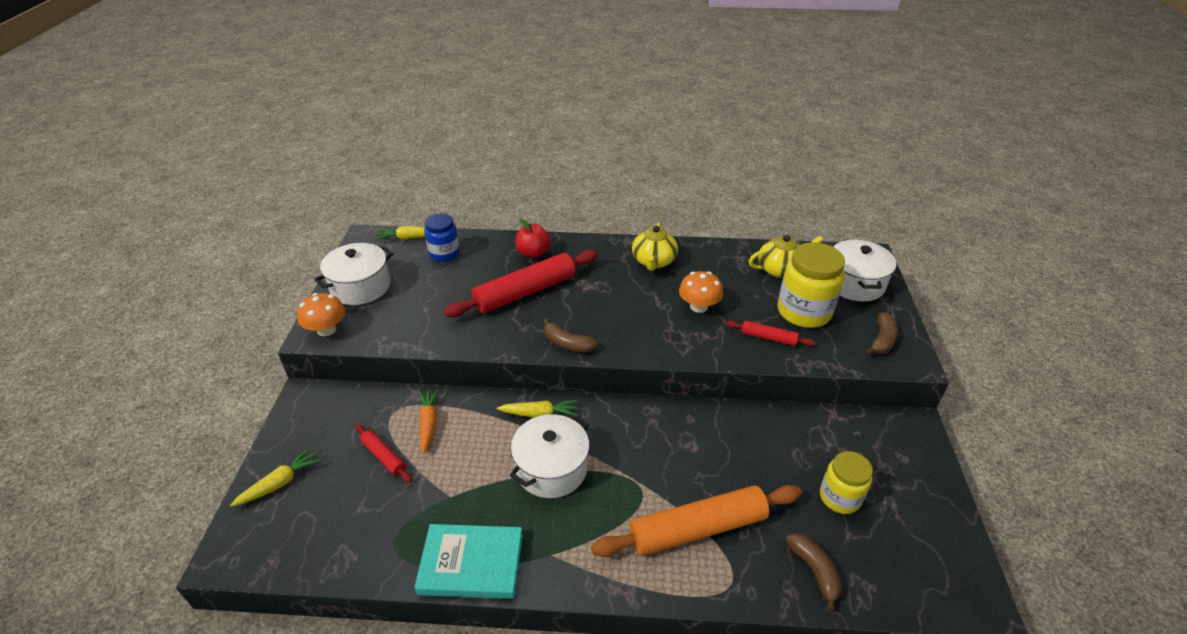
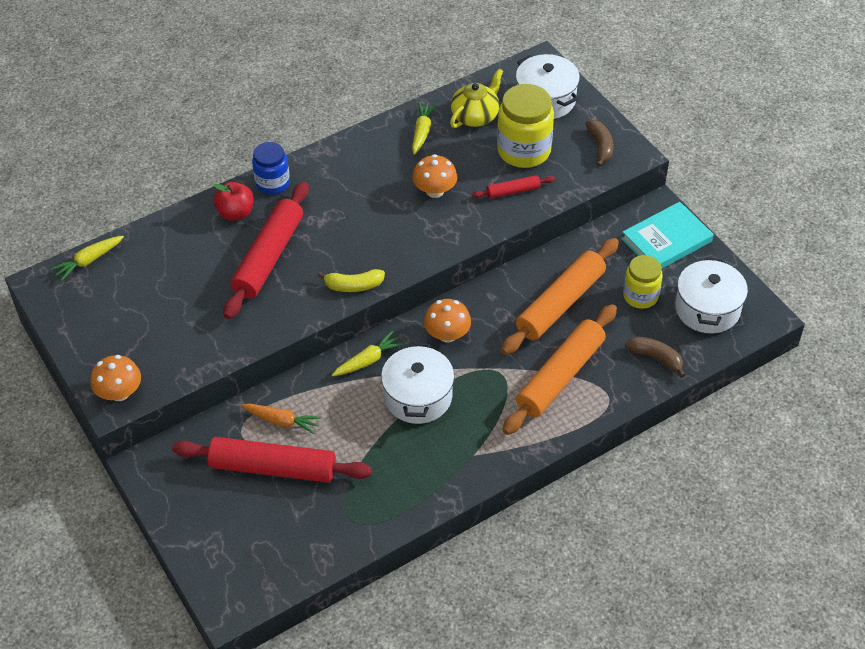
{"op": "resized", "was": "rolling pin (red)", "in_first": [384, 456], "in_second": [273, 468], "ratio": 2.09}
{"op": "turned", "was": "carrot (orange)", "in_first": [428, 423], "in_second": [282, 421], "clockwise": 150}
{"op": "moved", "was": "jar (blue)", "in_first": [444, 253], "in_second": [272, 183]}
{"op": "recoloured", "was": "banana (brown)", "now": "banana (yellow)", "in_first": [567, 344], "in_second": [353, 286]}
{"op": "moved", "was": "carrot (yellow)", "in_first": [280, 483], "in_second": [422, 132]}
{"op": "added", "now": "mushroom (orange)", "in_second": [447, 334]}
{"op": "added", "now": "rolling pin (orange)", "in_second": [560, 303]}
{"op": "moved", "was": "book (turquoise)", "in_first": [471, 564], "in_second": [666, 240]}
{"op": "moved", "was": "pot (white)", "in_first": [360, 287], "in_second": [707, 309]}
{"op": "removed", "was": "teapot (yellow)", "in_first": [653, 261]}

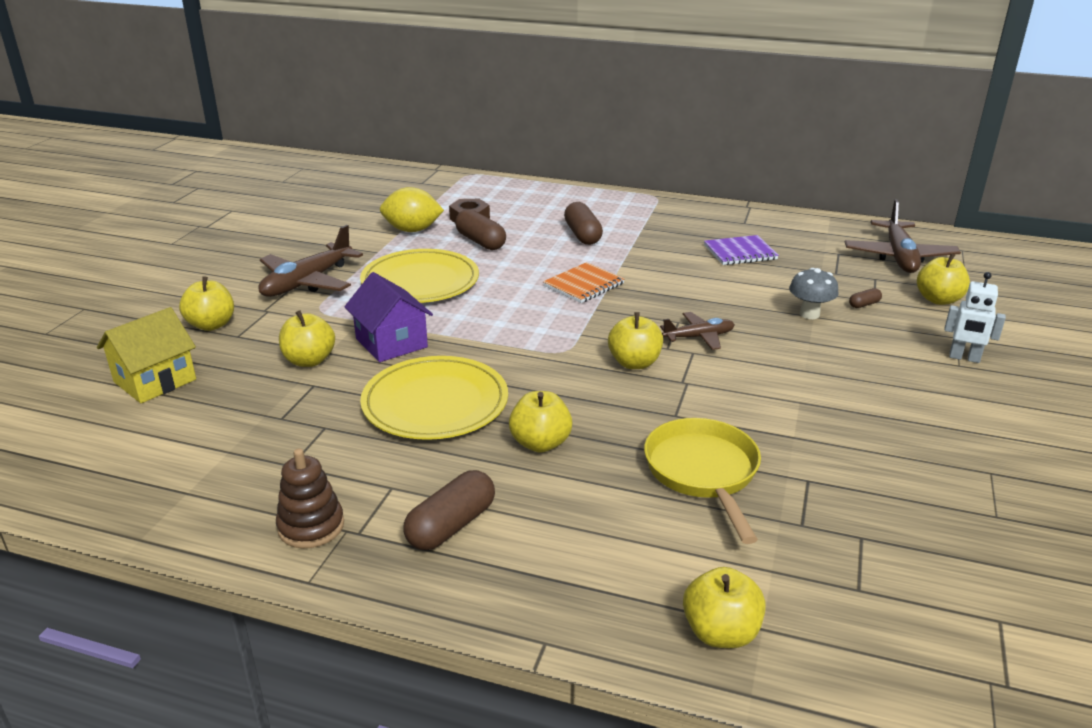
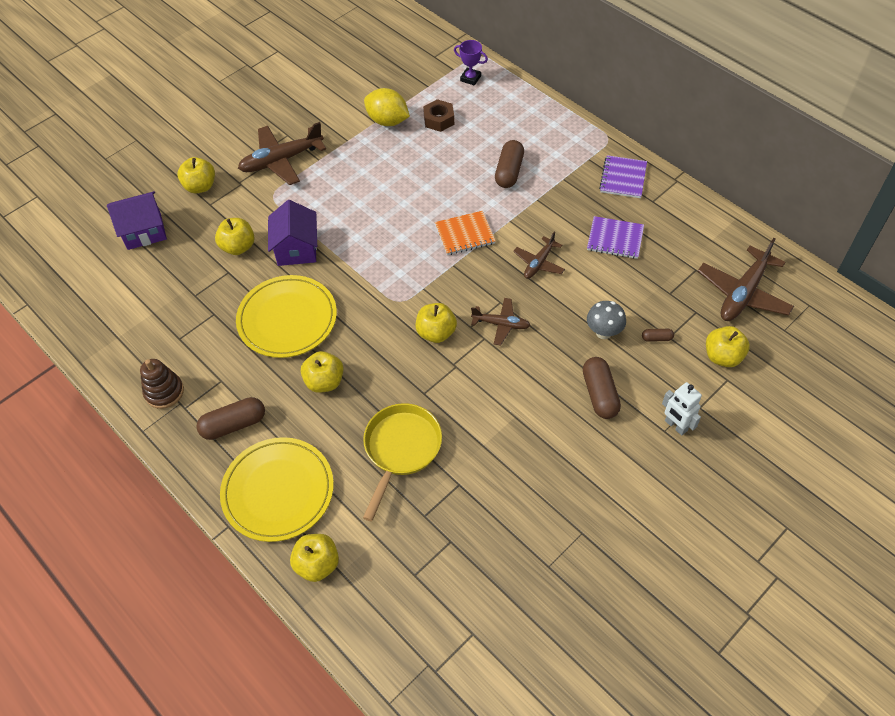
{"op": "recoloured", "was": "house (yellow)", "now": "house (purple)", "in_first": [155, 381], "in_second": [144, 231]}
{"op": "moved", "was": "plate (yellow)", "in_first": [420, 281], "in_second": [278, 491]}
{"op": "added", "now": "trophy (purple)", "in_second": [470, 78]}
{"op": "added", "now": "plane (brown)", "in_second": [539, 263]}
{"op": "moved", "was": "capsule (brown)", "in_first": [480, 242], "in_second": [599, 394]}
{"op": "added", "now": "notebook (purple)", "in_second": [623, 178]}

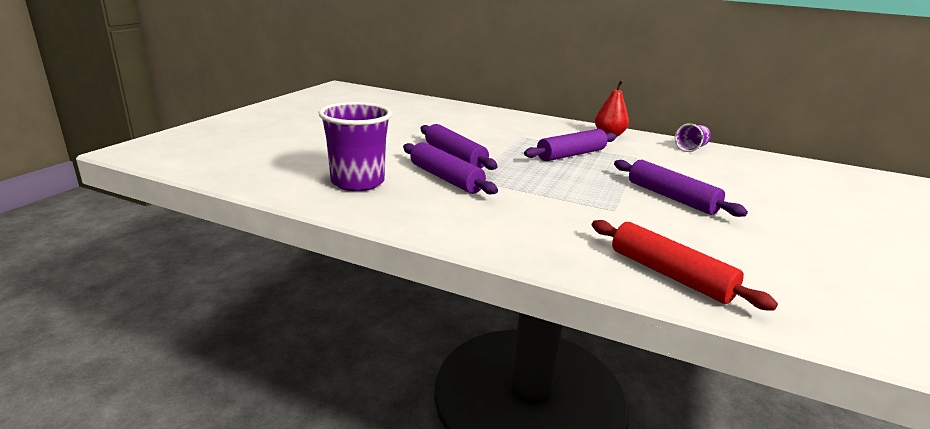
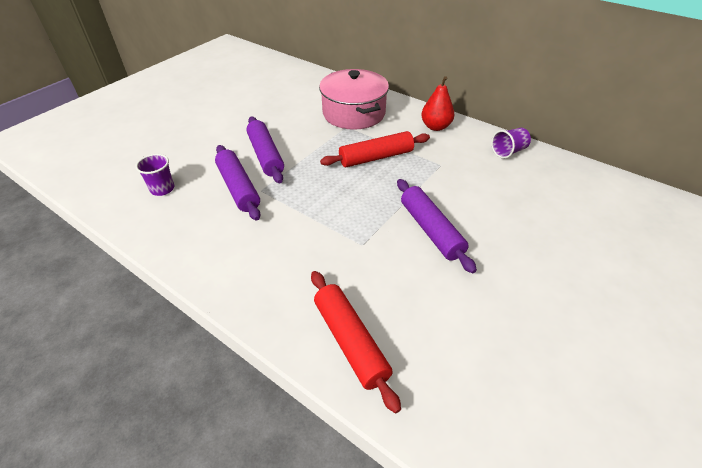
{"op": "resized", "was": "cup (purple)", "in_first": [357, 182], "in_second": [162, 189], "ratio": 0.53}
{"op": "added", "now": "pot (pink)", "in_second": [354, 113]}
{"op": "recoloured", "was": "rolling pin (purple)", "now": "rolling pin (red)", "in_first": [571, 155], "in_second": [376, 157]}

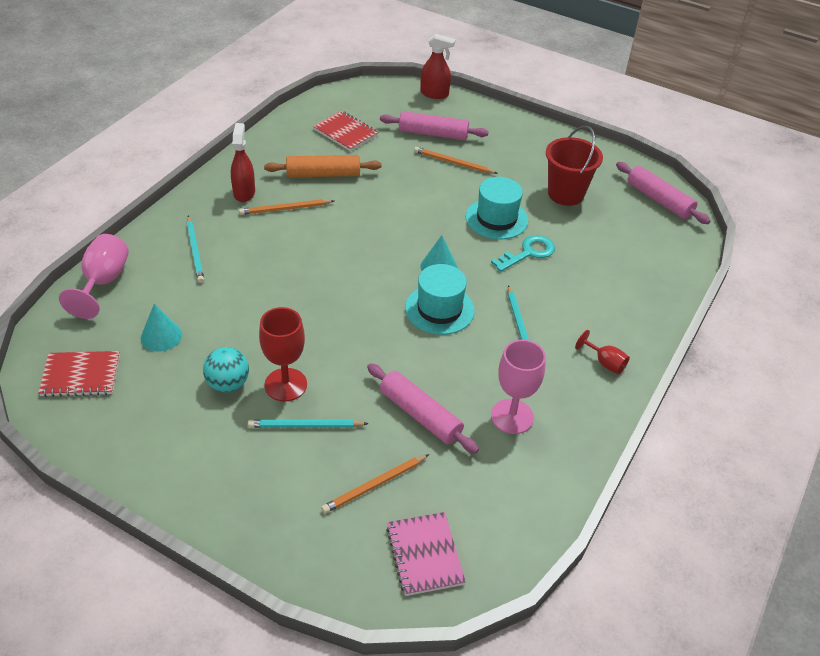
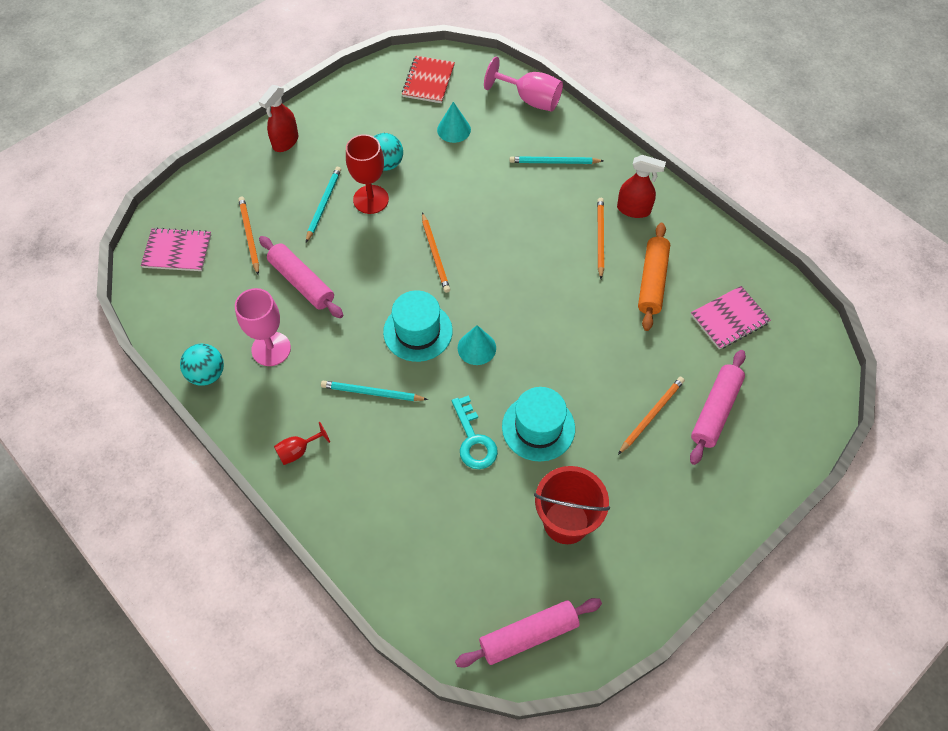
{"op": "added", "now": "ball (turquoise)", "in_second": [207, 374]}
{"op": "moved", "was": "spray bottle (red)", "in_first": [434, 94], "in_second": [285, 142]}
{"op": "turned", "was": "rolling pin (pink)", "in_first": [420, 415], "in_second": [302, 282], "clockwise": 75}
{"op": "added", "now": "pencil (orange)", "in_second": [435, 254]}
{"op": "recoloured", "was": "notebook (red)", "now": "notebook (pink)", "in_first": [345, 132], "in_second": [729, 319]}

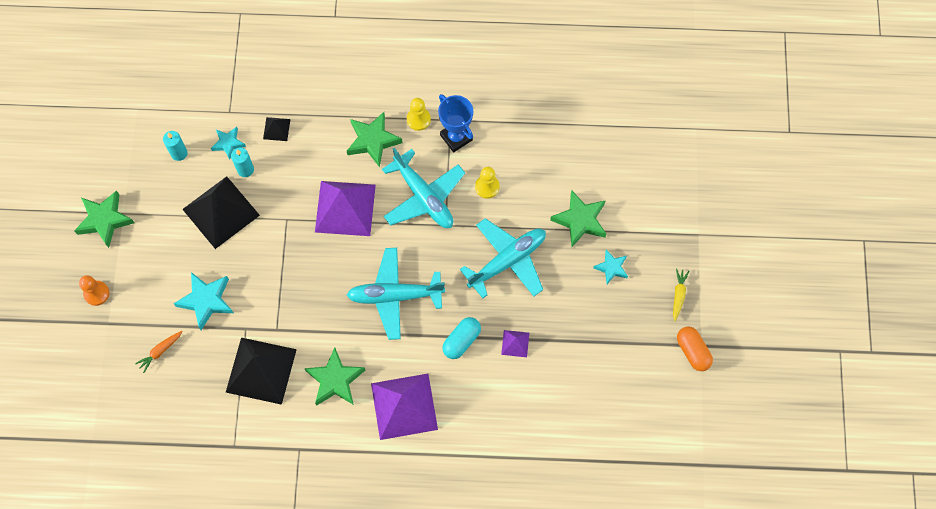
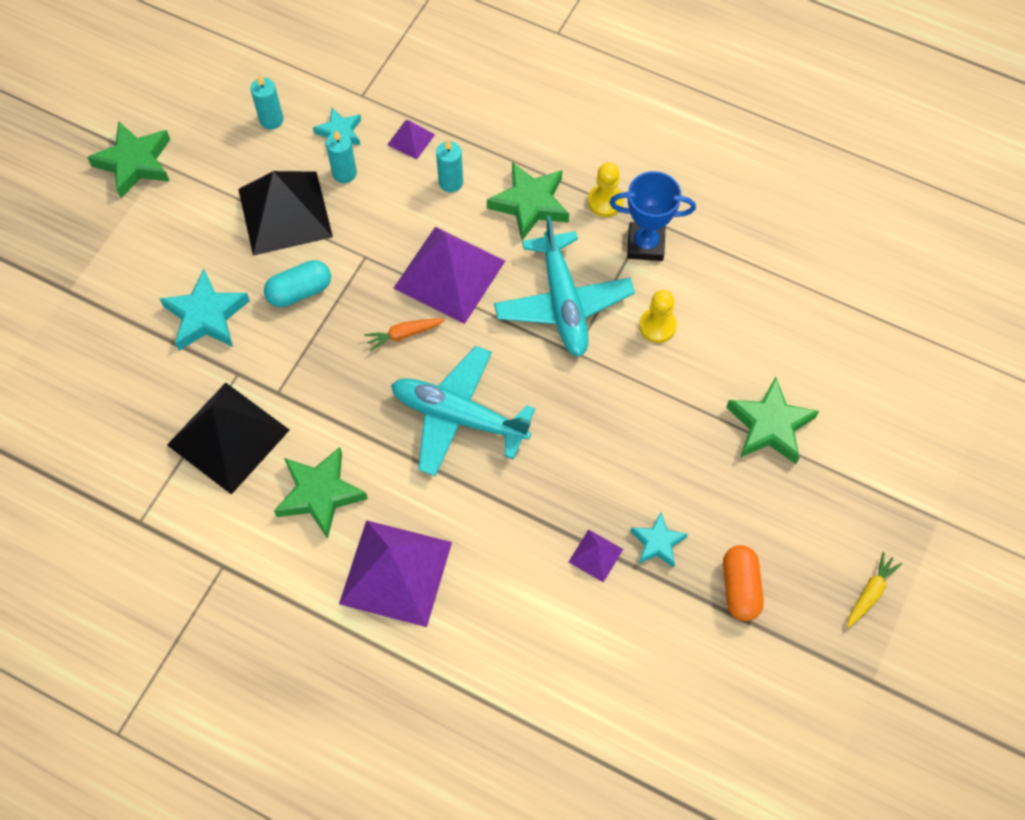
{"op": "moved", "was": "capsule (turquoise)", "in_first": [461, 341], "in_second": [299, 291]}
{"op": "moved", "was": "carrot (orange)", "in_first": [160, 351], "in_second": [404, 334]}
{"op": "recoloured", "was": "pyramid (black)", "now": "pyramid (purple)", "in_first": [276, 129], "in_second": [411, 139]}
{"op": "added", "now": "candle (turquoise)", "in_second": [451, 182]}
{"op": "turned", "was": "trophy (blue)", "in_first": [456, 137], "in_second": [645, 244], "clockwise": -75}
{"op": "moved", "was": "star (turquoise)", "in_first": [611, 268], "in_second": [657, 542]}
{"op": "moved", "was": "capsule (orange)", "in_first": [692, 351], "in_second": [740, 588]}
{"op": "removed", "was": "pawn (orange)", "in_first": [96, 293]}
{"op": "removed", "was": "plane (turquoise)", "in_first": [507, 261]}

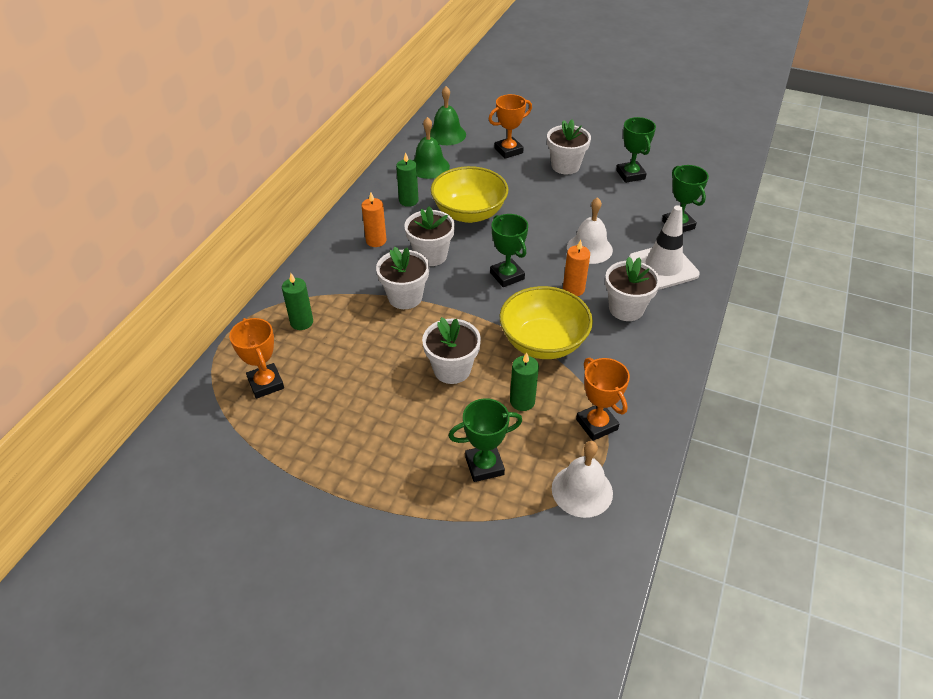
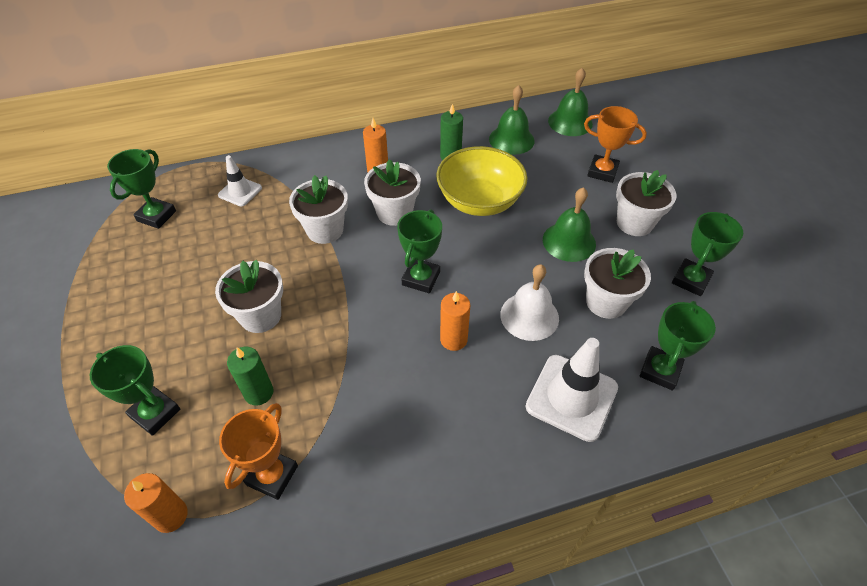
{"op": "recoloured", "was": "trophy (orange)", "now": "trophy (green)", "in_first": [266, 383], "in_second": [156, 216]}
{"op": "replaced", "was": "bell (white)", "now": "candle (orange)", "in_first": [582, 490], "in_second": [171, 516]}
{"op": "replaced", "was": "candle (green)", "now": "traffic cone (white)", "in_first": [301, 322], "in_second": [240, 191]}
{"op": "added", "now": "bell (green)", "in_second": [569, 241]}
{"op": "moved", "was": "flower pot (white)", "in_first": [626, 309], "in_second": [606, 302]}
{"op": "removed", "was": "bowl (yellow)", "in_first": [543, 342]}

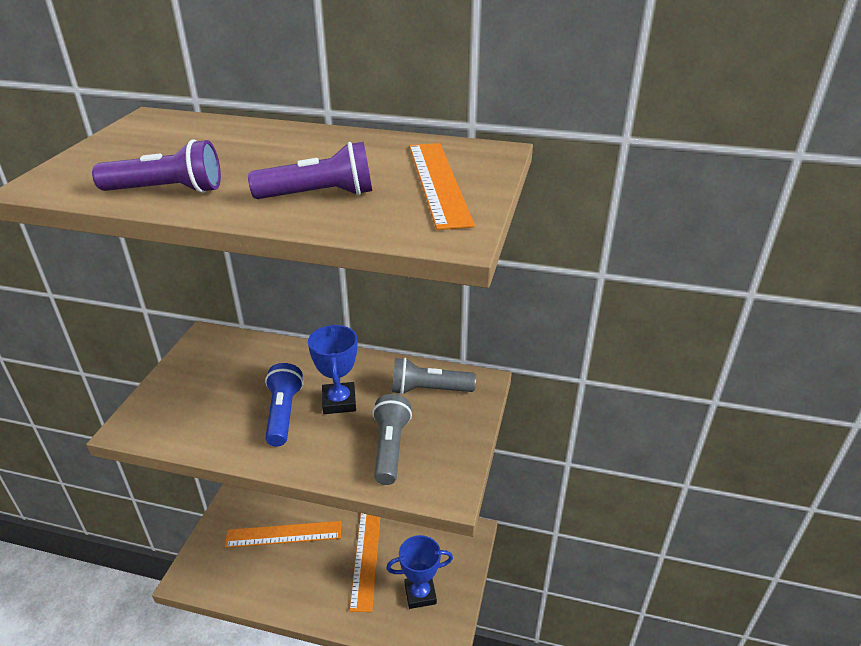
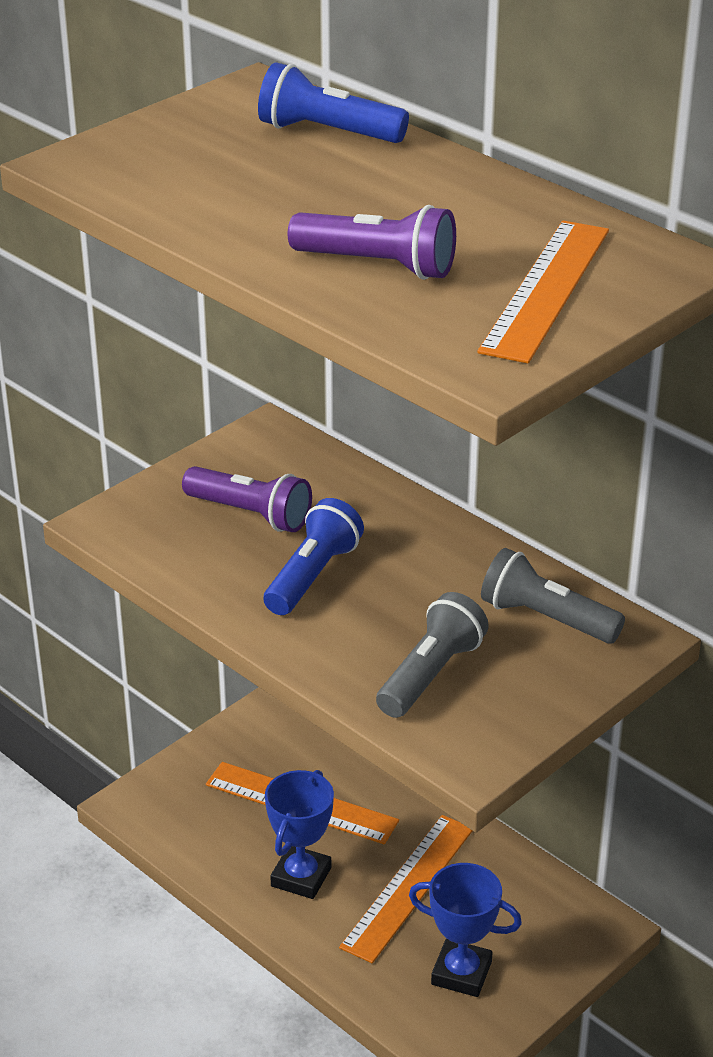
{"op": "moved", "was": "flashlight (purple)", "in_first": [167, 190], "in_second": [250, 514]}
{"op": "added", "now": "flashlight (blue)", "in_second": [327, 132]}
{"op": "moved", "was": "trophy (blue)", "in_first": [339, 402], "in_second": [301, 877]}

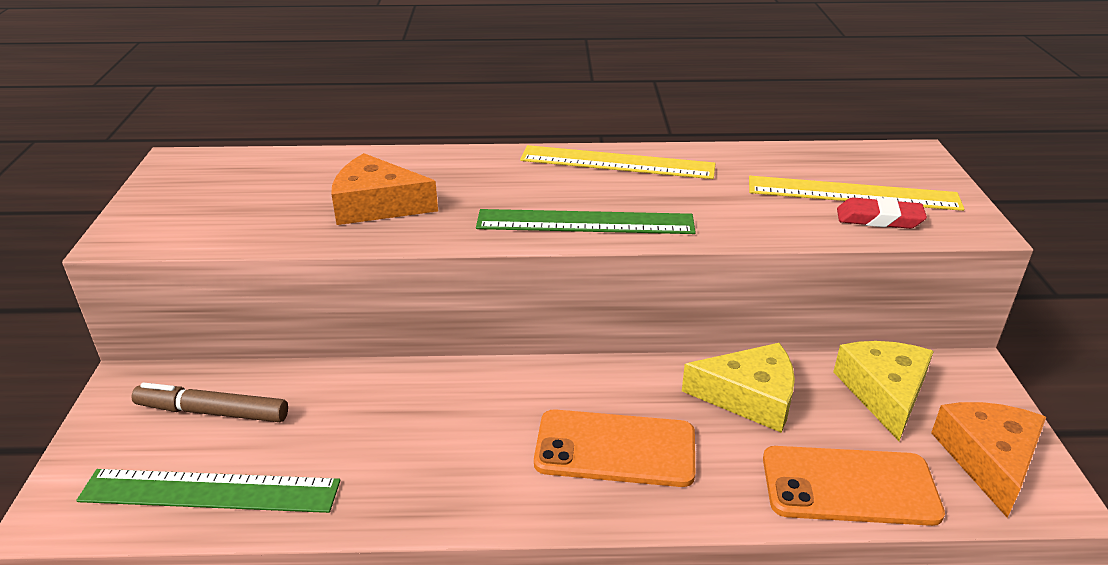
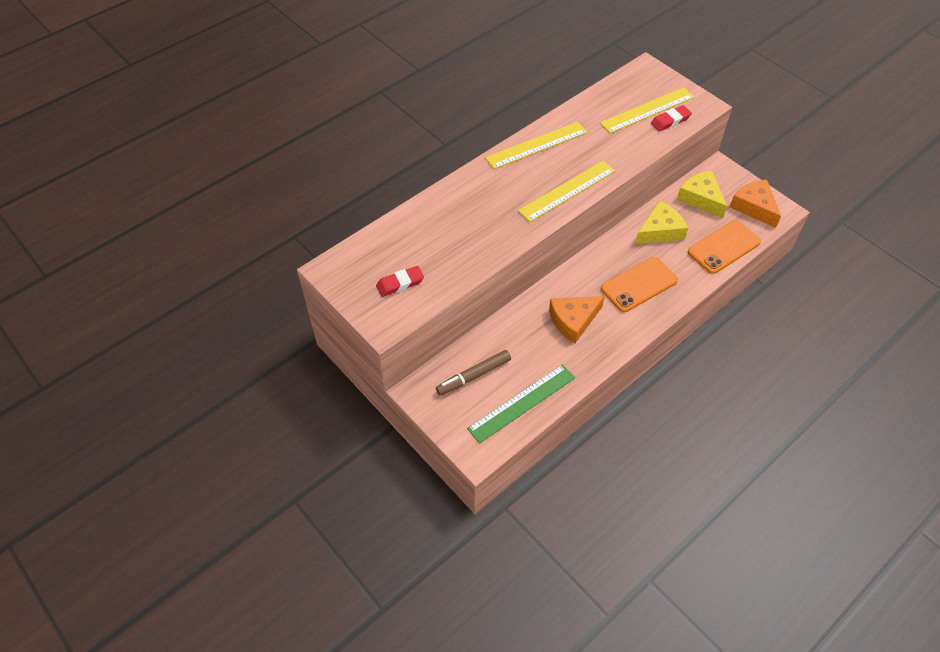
{"op": "added", "now": "eraser (red)", "in_second": [400, 283]}
{"op": "recoloured", "was": "ruler (green)", "now": "ruler (yellow)", "in_first": [585, 222], "in_second": [567, 191]}
{"op": "moved", "was": "cheese (orange)", "in_first": [377, 205], "in_second": [573, 320]}

